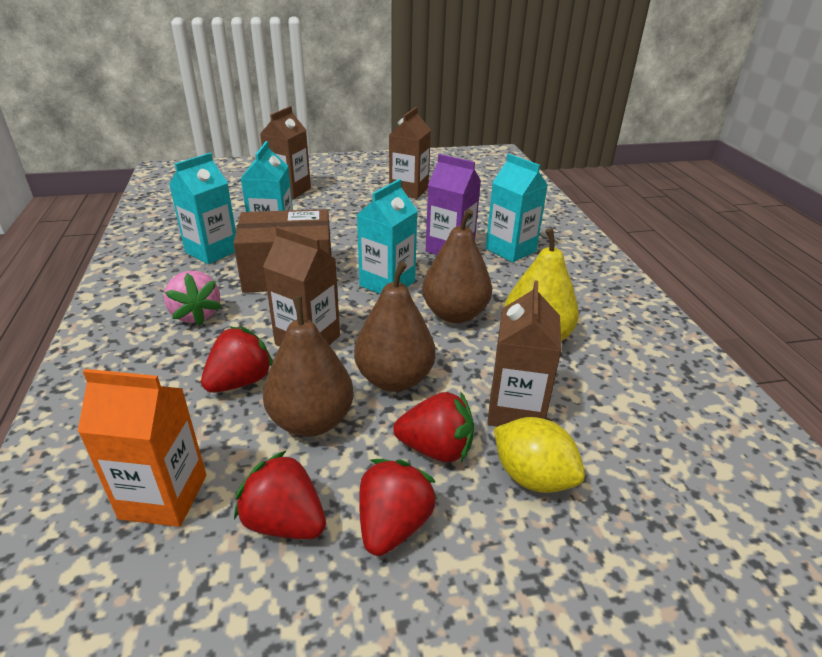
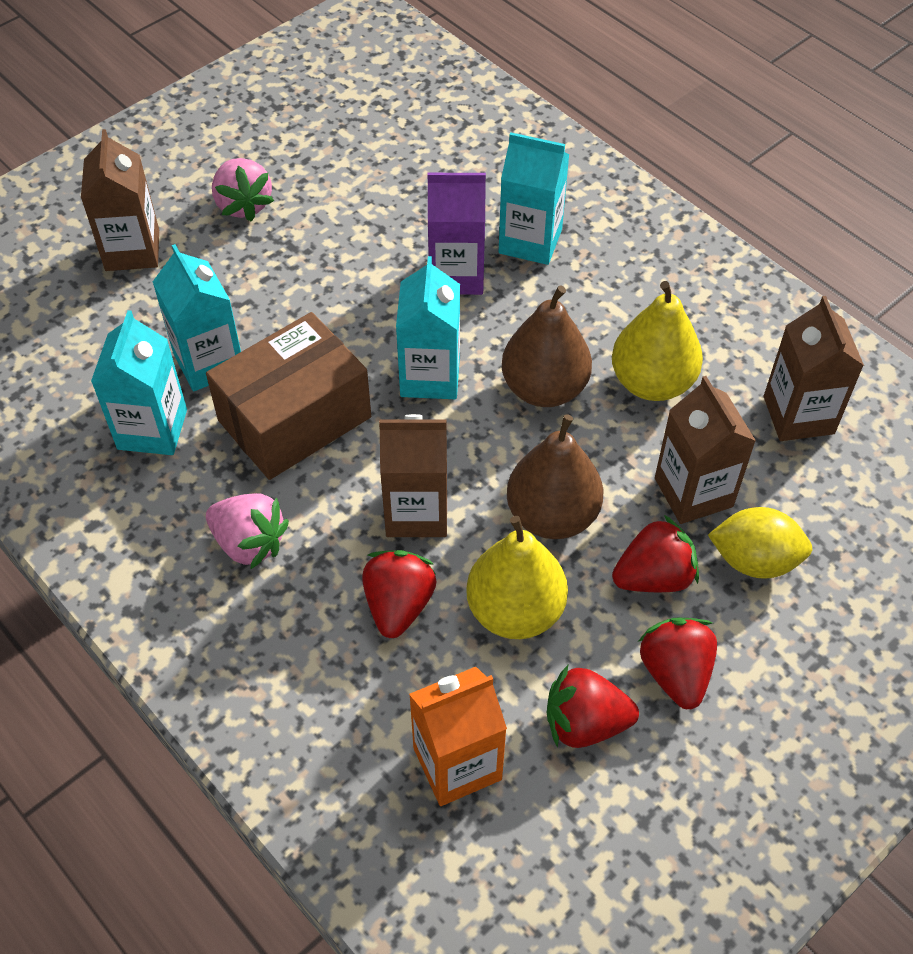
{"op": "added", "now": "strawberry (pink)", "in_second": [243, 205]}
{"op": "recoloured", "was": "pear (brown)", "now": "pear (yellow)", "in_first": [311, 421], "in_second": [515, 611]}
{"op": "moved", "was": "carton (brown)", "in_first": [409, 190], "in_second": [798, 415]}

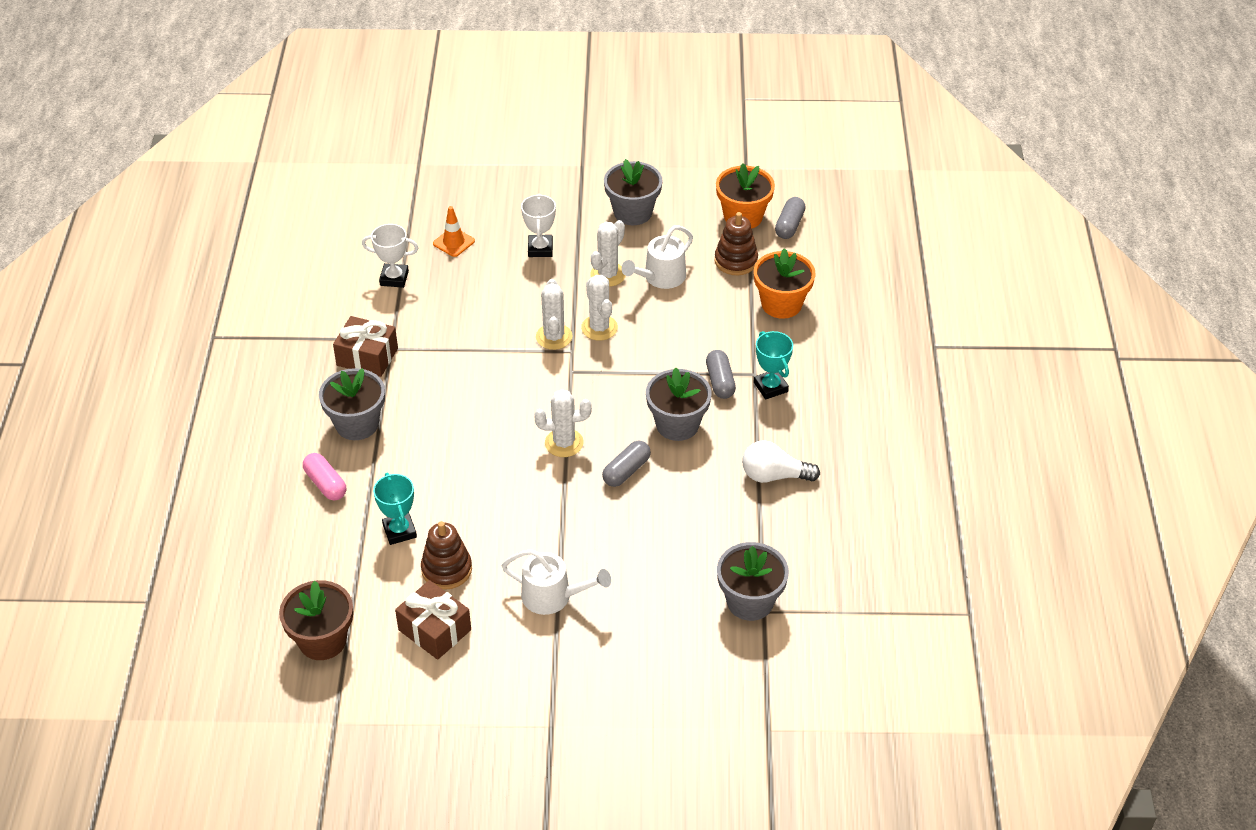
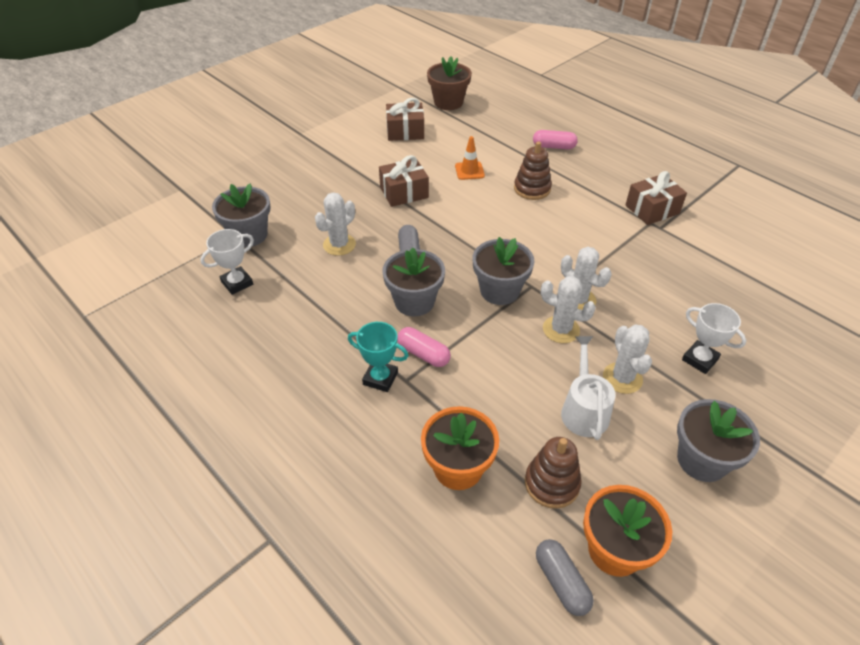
{"op": "moved", "was": "trophy (white)", "in_first": [394, 278], "in_second": [237, 283]}
{"op": "moved", "was": "cactus (white)", "in_first": [564, 443], "in_second": [339, 245]}
{"op": "added", "now": "gift (brown)", "in_second": [404, 192]}
{"op": "recoloured", "was": "capsule (grey)", "now": "capsule (pink)", "in_first": [720, 381], "in_second": [423, 354]}
{"op": "moved", "was": "traffic cone (orange)", "in_first": [453, 242], "in_second": [469, 171]}
{"op": "moved", "was": "flower pot (grey)", "in_first": [357, 424], "in_second": [499, 291]}
{"op": "moved", "was": "stacking toy (brown)", "in_first": [446, 569], "in_second": [532, 189]}
{"op": "removed", "was": "trophy (turquoise)", "in_first": [399, 531]}
{"op": "removed", "was": "watering can (white)", "in_first": [552, 596]}
{"op": "removed", "was": "light bulb (white)", "in_first": [774, 476]}

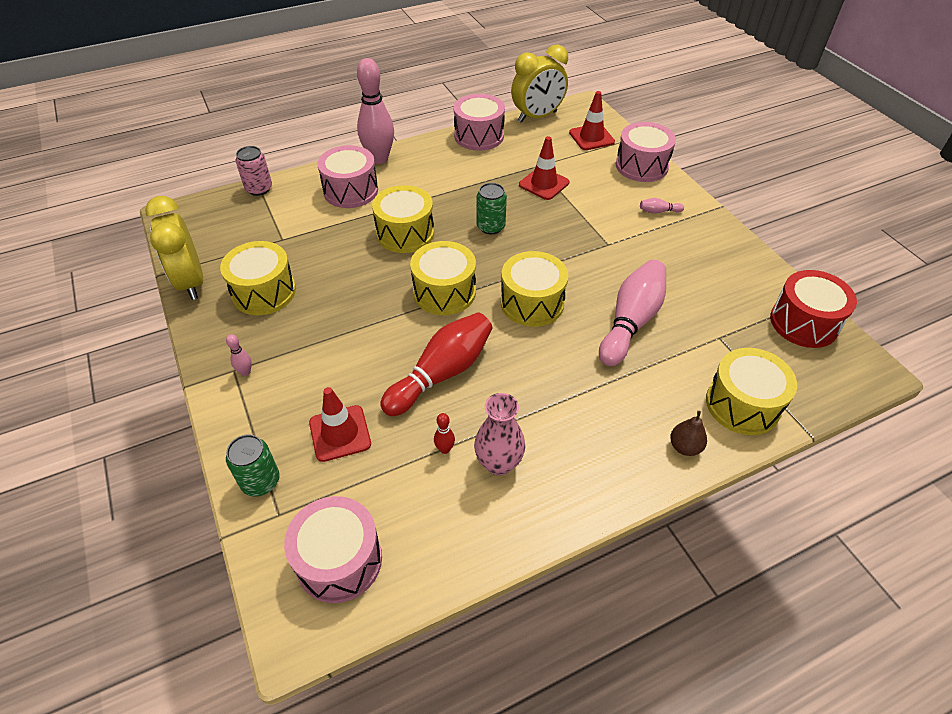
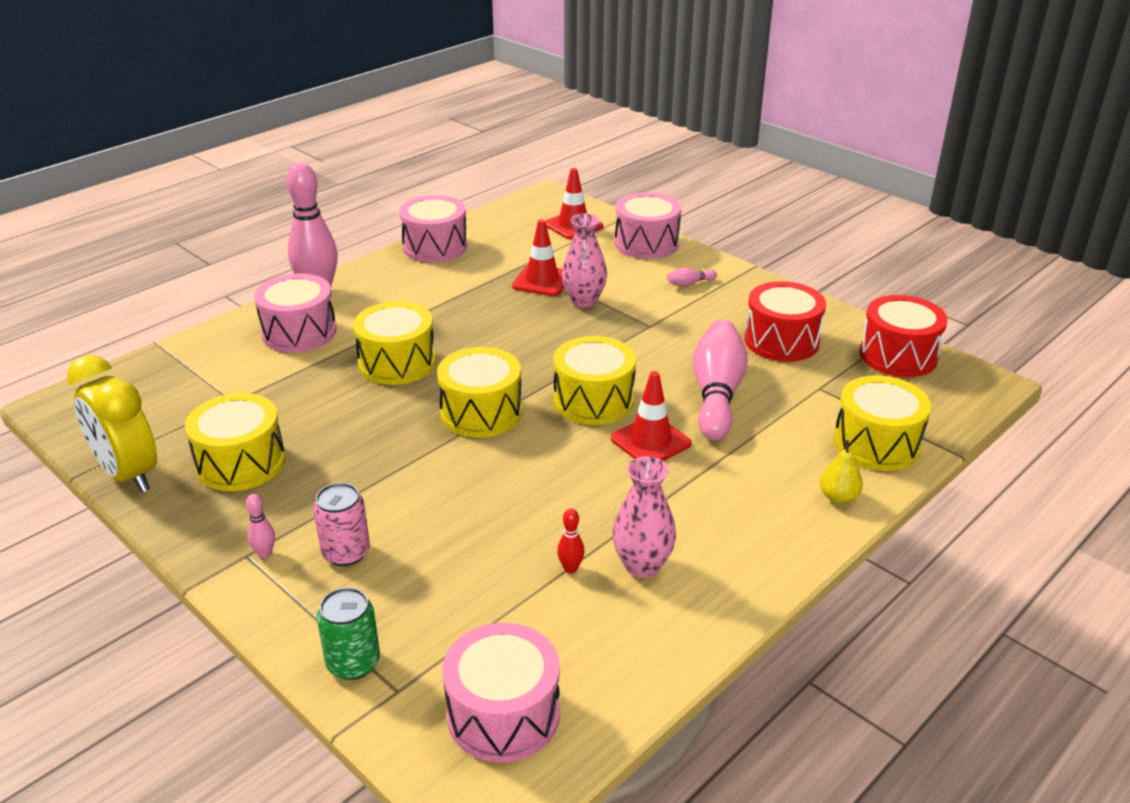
{"op": "moved", "was": "can (pink)", "in_first": [259, 189], "in_second": [346, 553]}
{"op": "added", "now": "vase (pink)", "in_second": [584, 301]}
{"op": "moved", "was": "traffic cone (red)", "in_first": [340, 433], "in_second": [650, 441]}
{"op": "added", "now": "drum (red)", "in_second": [781, 341]}
{"op": "recoloured", "was": "pear (brown)", "now": "pear (yellow)", "in_first": [684, 447], "in_second": [838, 497]}
{"op": "removed", "was": "bowling pin (red)", "in_first": [441, 373]}
{"op": "removed", "was": "can (green)", "in_first": [490, 227]}
{"op": "removed", "was": "clock (yellow)", "in_first": [537, 117]}

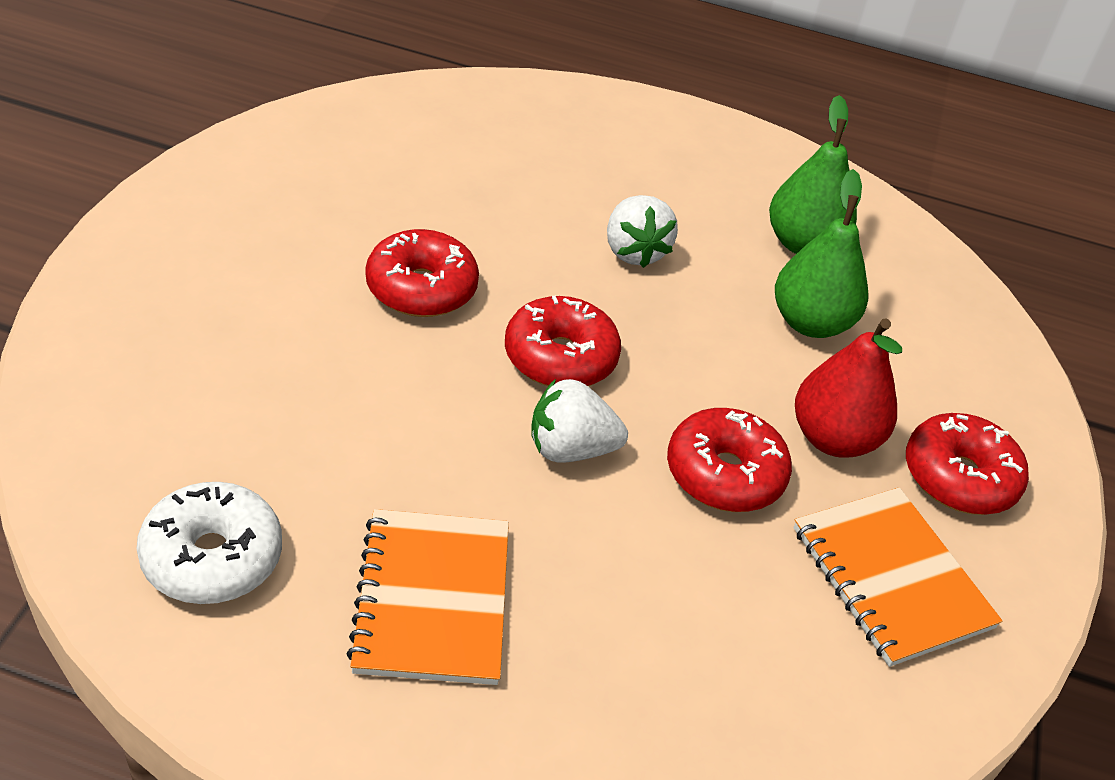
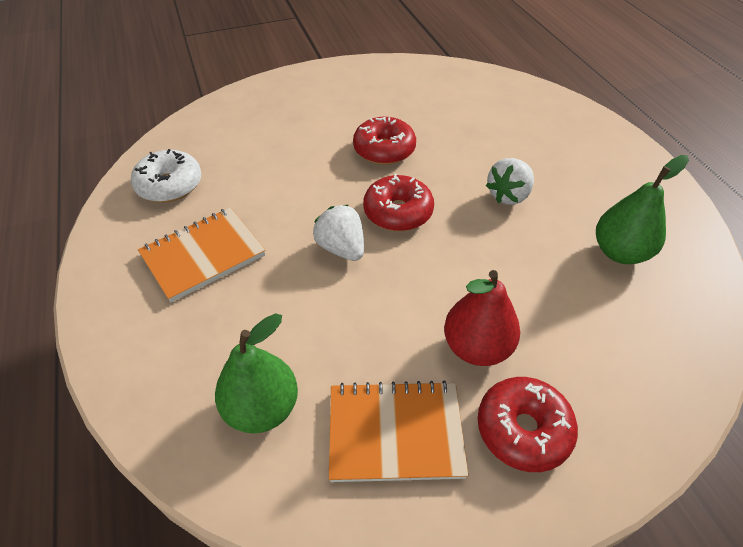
{"op": "moved", "was": "pear (green)", "in_first": [810, 323], "in_second": [262, 408]}
{"op": "turned", "was": "notebook (orange)", "in_first": [891, 578], "in_second": [395, 433], "clockwise": 60}
{"op": "removed", "was": "donut (red)", "in_first": [724, 474]}

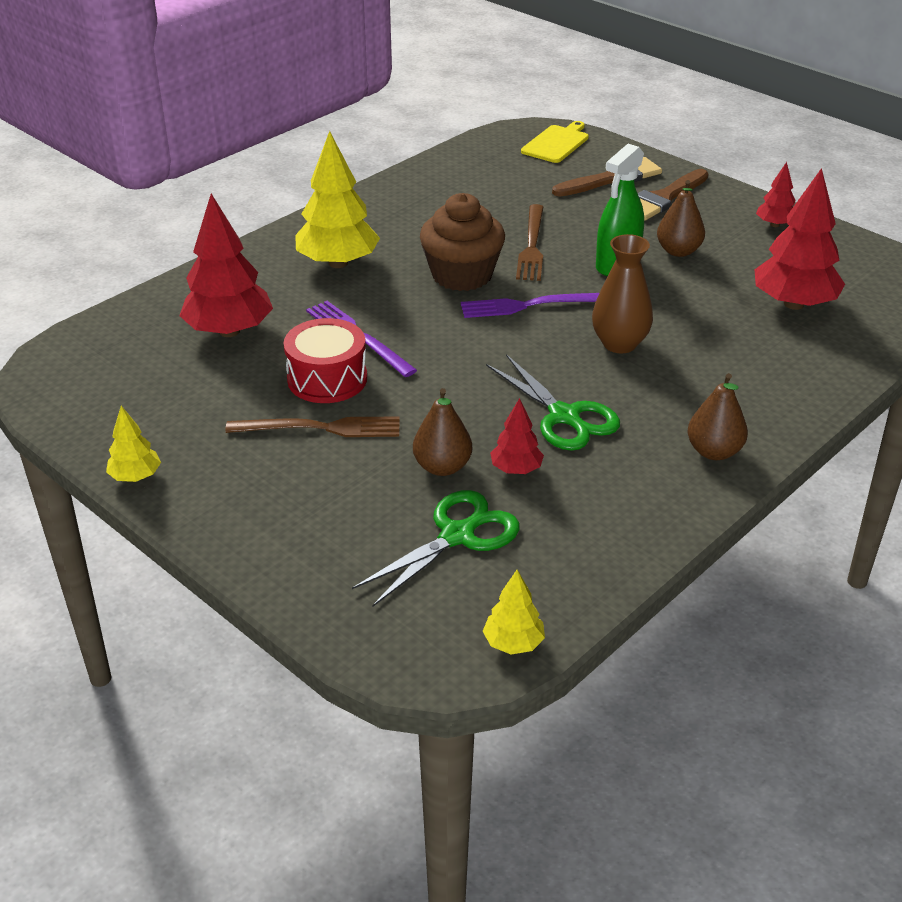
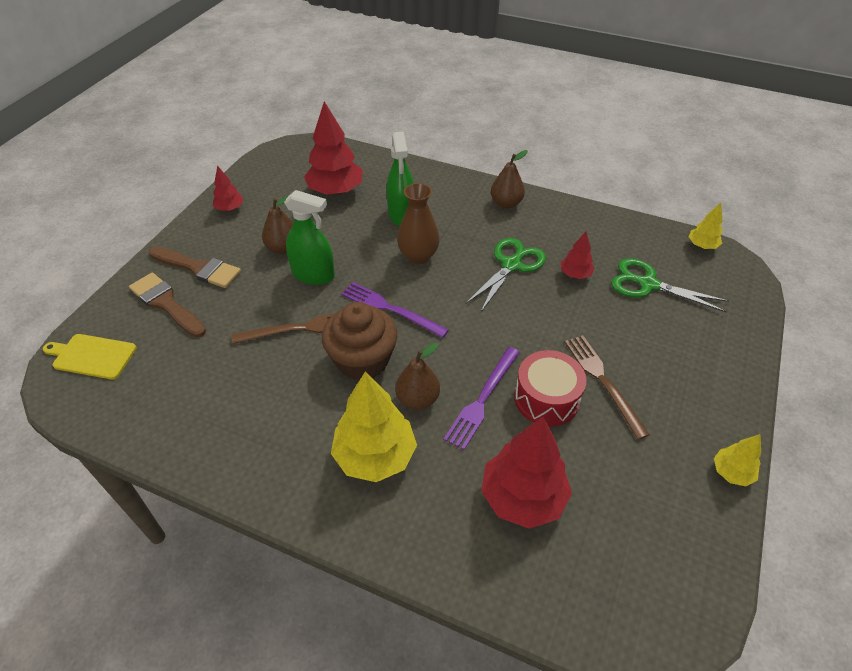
{"op": "turned", "was": "fork (purple)", "in_first": [530, 305], "in_second": [390, 309], "clockwise": 150}
{"op": "added", "now": "spray bottle (green)", "in_second": [401, 215]}
{"op": "moved", "was": "pear (brown)", "in_first": [442, 467], "in_second": [417, 399]}

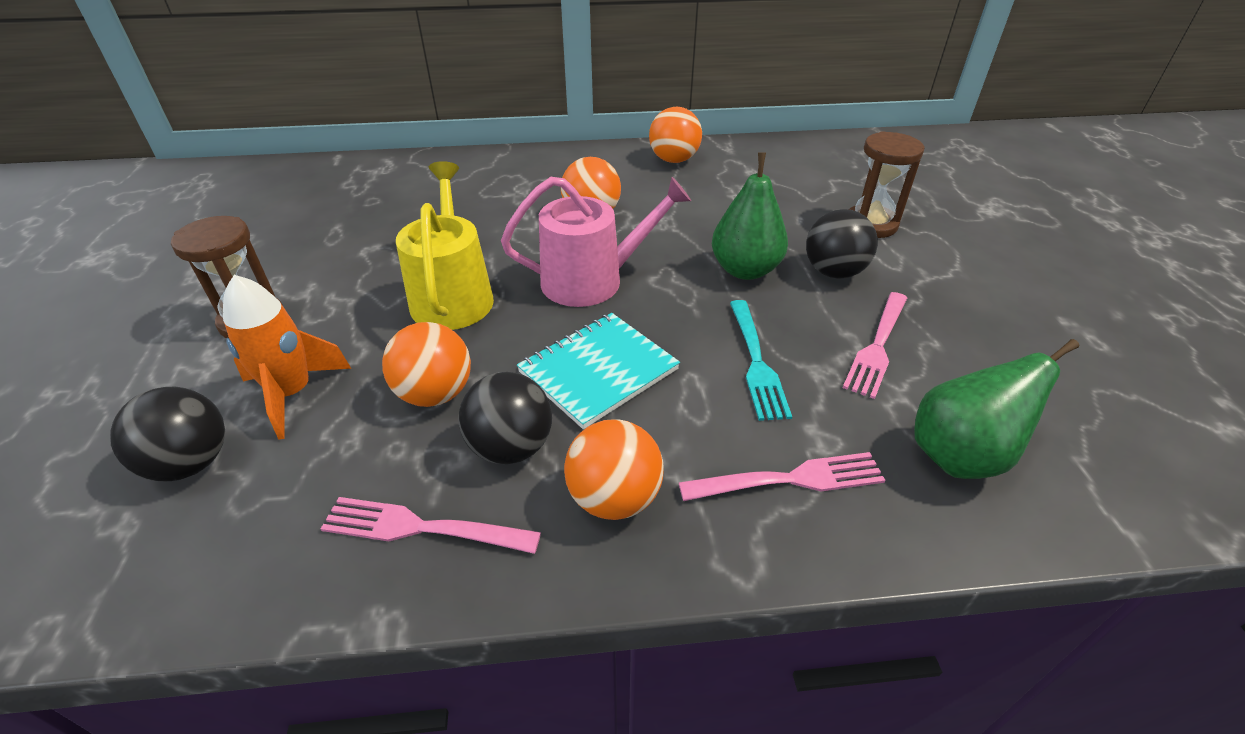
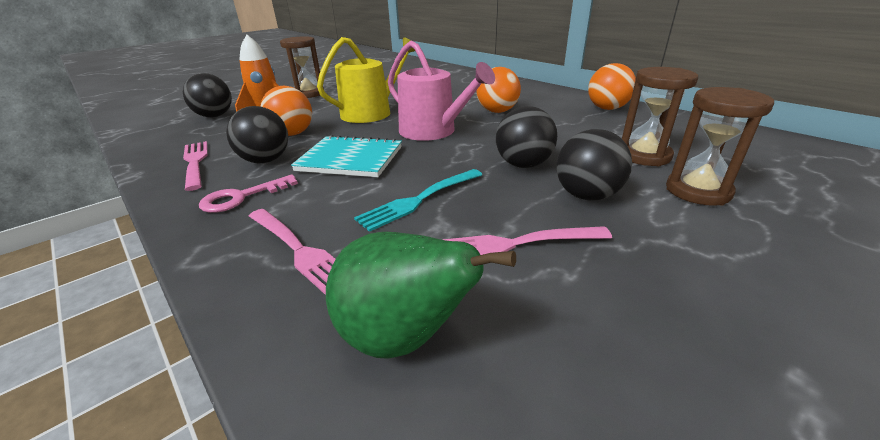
{"op": "replaced", "was": "ball (orange)", "now": "key (pink)", "in_first": [614, 498], "in_second": [242, 197]}
{"op": "replaced", "was": "pear (green)", "now": "ball (black)", "in_first": [745, 270], "in_second": [523, 165]}
{"op": "added", "now": "hourglass (brown)", "in_second": [644, 156]}

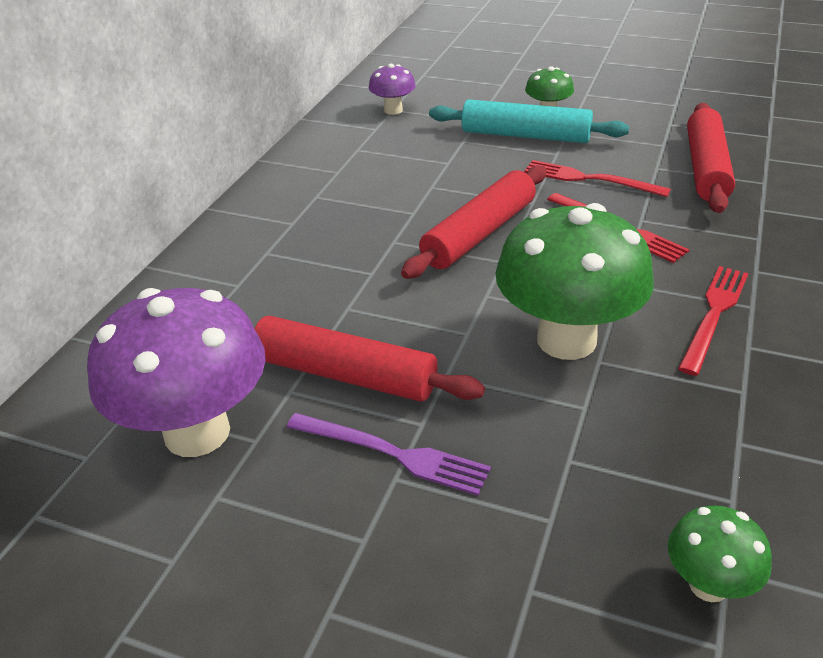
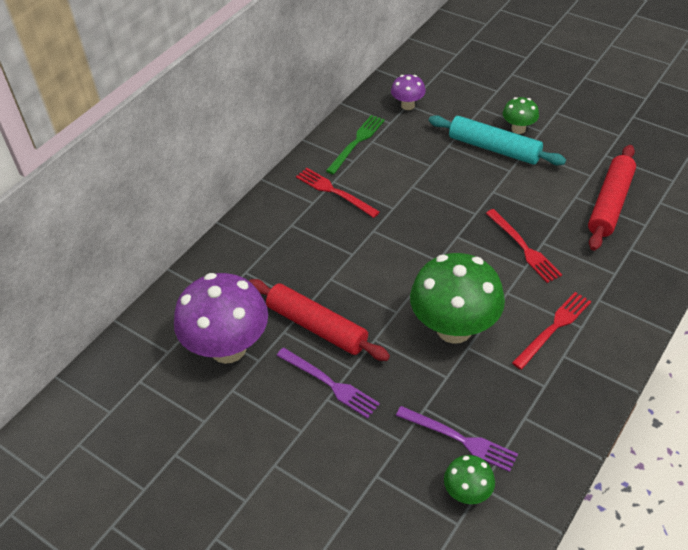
{"op": "moved", "was": "fork (red)", "in_first": [590, 179], "in_second": [334, 192]}
{"op": "added", "now": "fork (green)", "in_second": [356, 142]}
{"op": "added", "now": "fork (purple)", "in_second": [459, 439]}
{"op": "removed", "was": "rolling pin (red)", "in_first": [479, 233]}

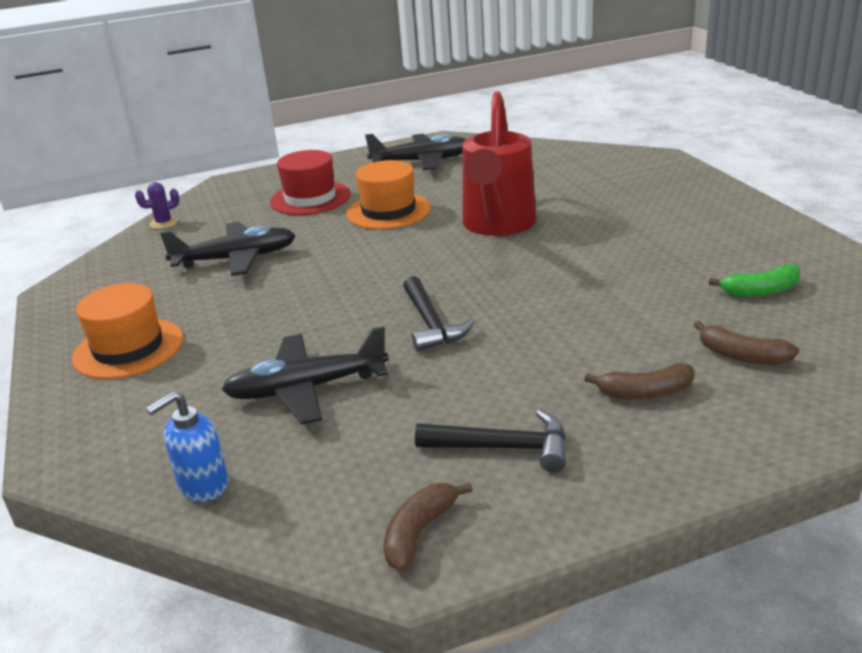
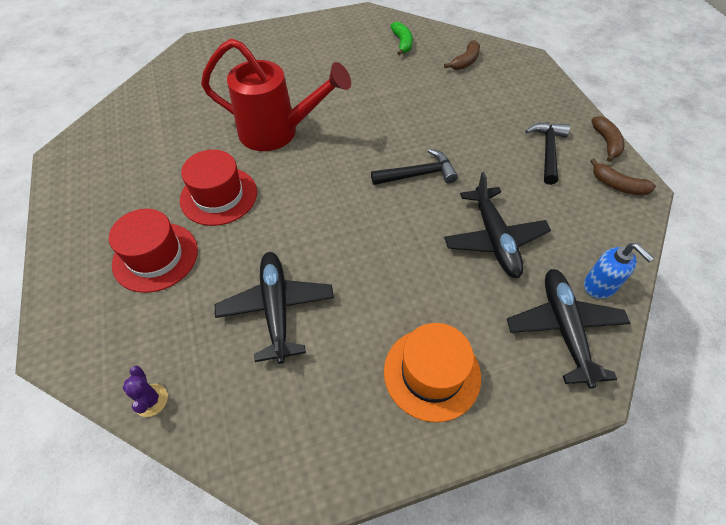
{"op": "recoloured", "was": "hat (orange)", "now": "hat (red)", "in_first": [388, 211], "in_second": [219, 196]}
{"op": "moved", "was": "plane (black)", "in_first": [422, 161], "in_second": [564, 328]}
{"op": "moved", "was": "banana (brown)", "in_first": [645, 393], "in_second": [606, 142]}

